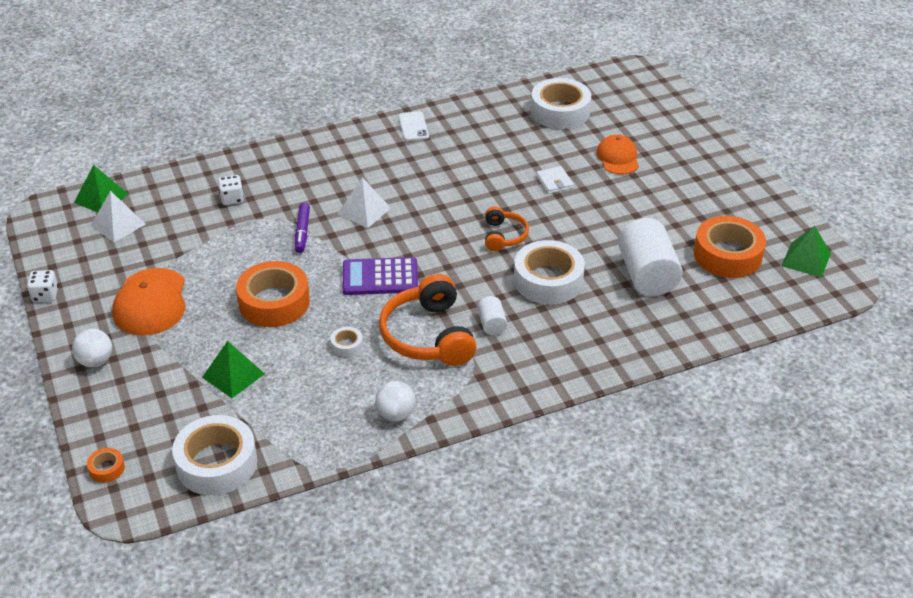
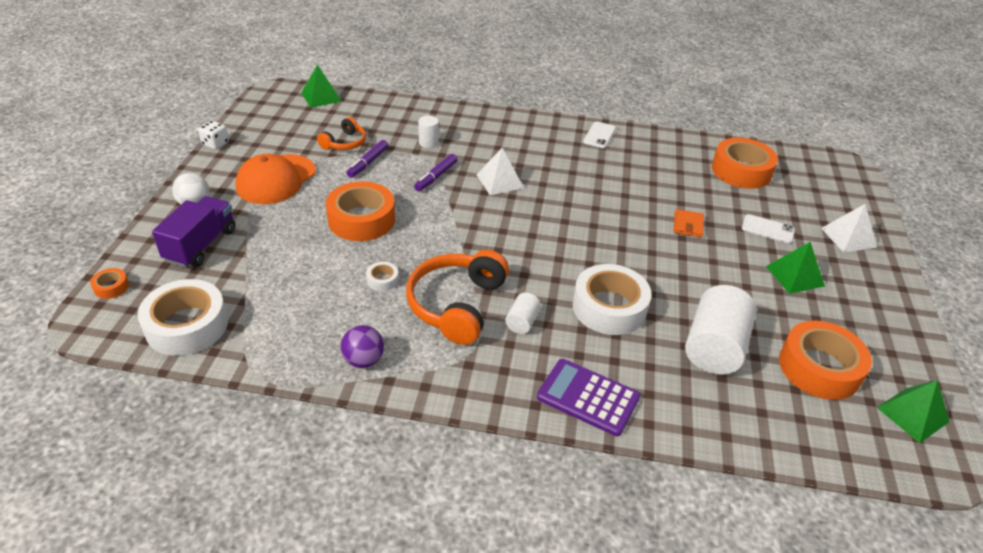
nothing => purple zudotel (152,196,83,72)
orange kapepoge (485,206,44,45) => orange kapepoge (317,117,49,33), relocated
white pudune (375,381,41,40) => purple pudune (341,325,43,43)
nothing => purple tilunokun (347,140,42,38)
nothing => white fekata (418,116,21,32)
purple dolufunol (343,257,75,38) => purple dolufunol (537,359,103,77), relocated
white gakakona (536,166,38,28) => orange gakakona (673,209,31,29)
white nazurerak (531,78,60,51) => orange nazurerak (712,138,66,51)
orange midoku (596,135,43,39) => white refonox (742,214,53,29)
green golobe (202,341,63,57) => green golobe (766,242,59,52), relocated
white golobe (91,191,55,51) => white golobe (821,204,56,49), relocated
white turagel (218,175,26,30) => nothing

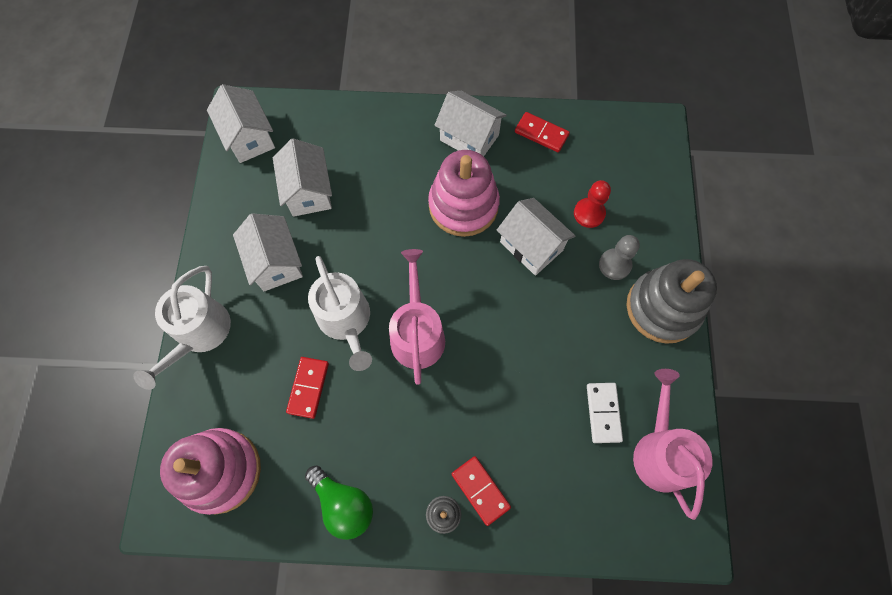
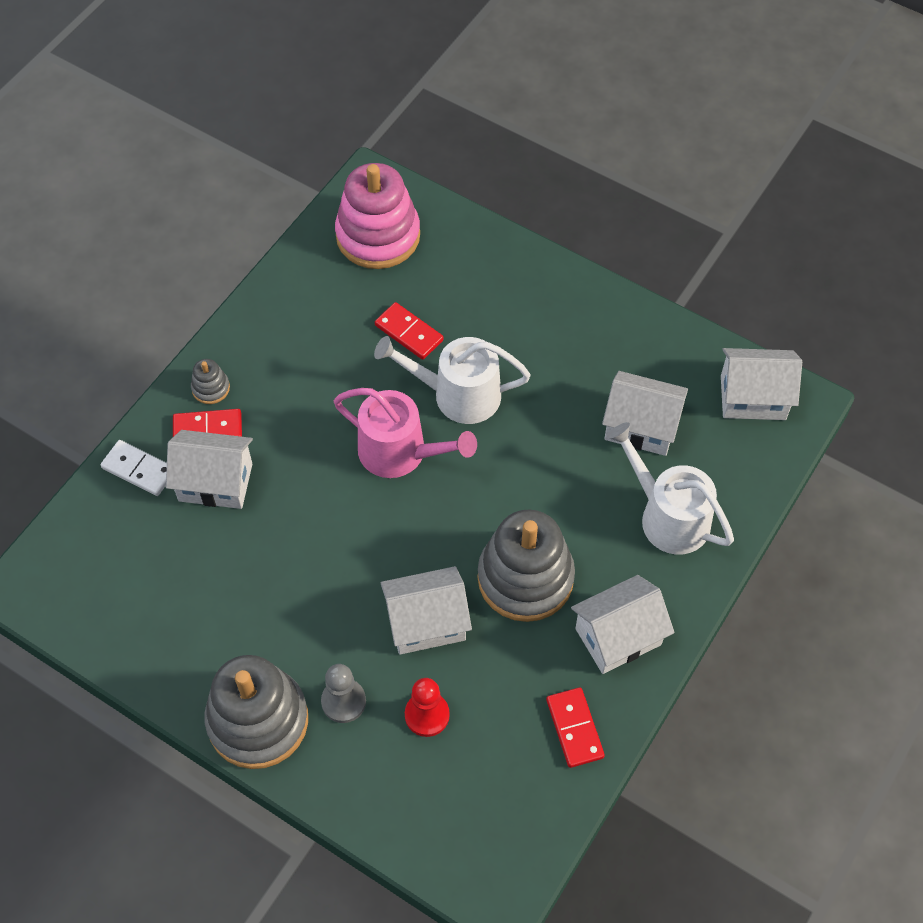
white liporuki (587,383,36,60) => white liporuki (101,440,66,56), relocated
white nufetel (233,213,70,78) => white nufetel (166,430,87,79), relocated
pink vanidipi (428,150,72,87) => grey vanidipi (478,510,97,112)
red liporuki (515,112,55,40) => red liporuki (546,687,59,81), 75 degrees counterclockwise
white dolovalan (134,266,97,124) => white dolovalan (607,422,127,132), relocated
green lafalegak (305,465,68,75) => nothing
pink dolovalan (633,369,80,151) => nothing

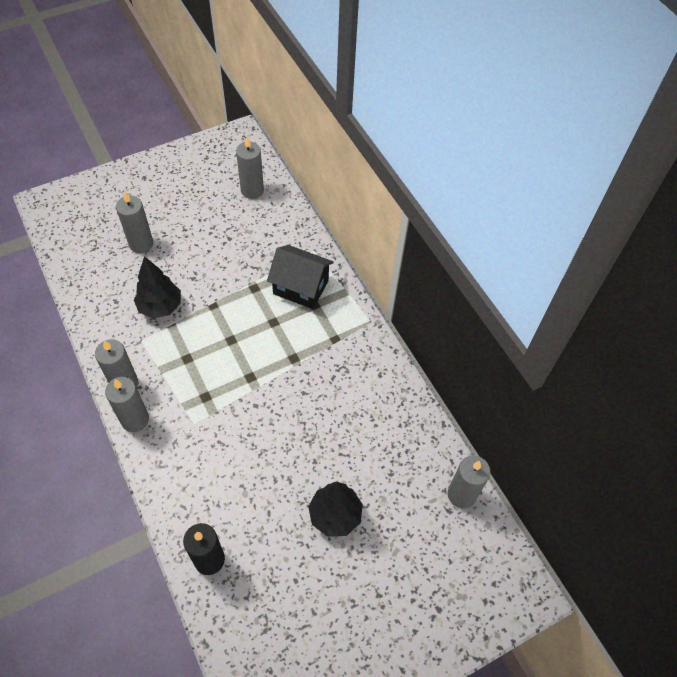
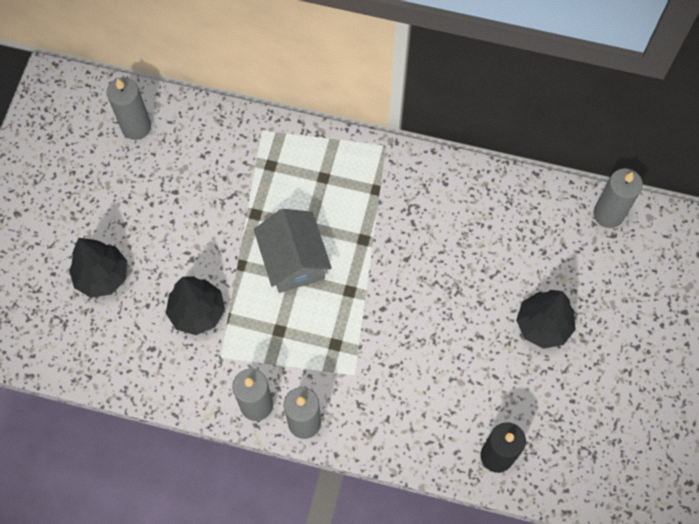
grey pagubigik (116,192,37,61) => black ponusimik (69,238,58,60)
nothing => grey nufetel (254,209,78,84)
black nufetel (267,245,67,64) => nothing

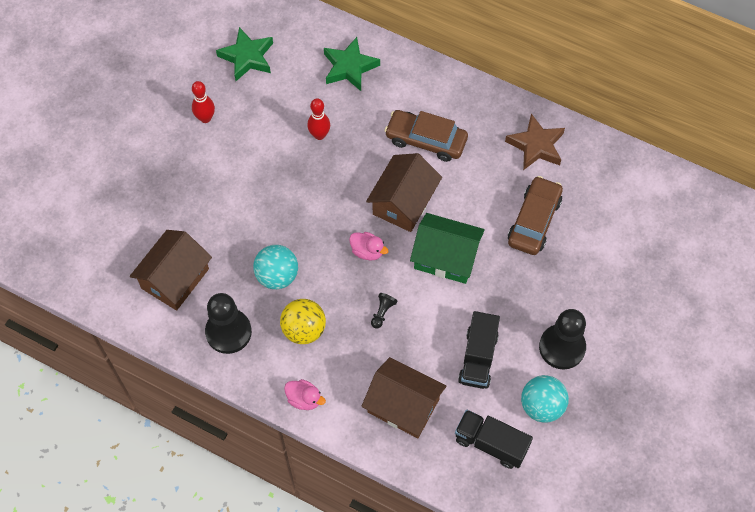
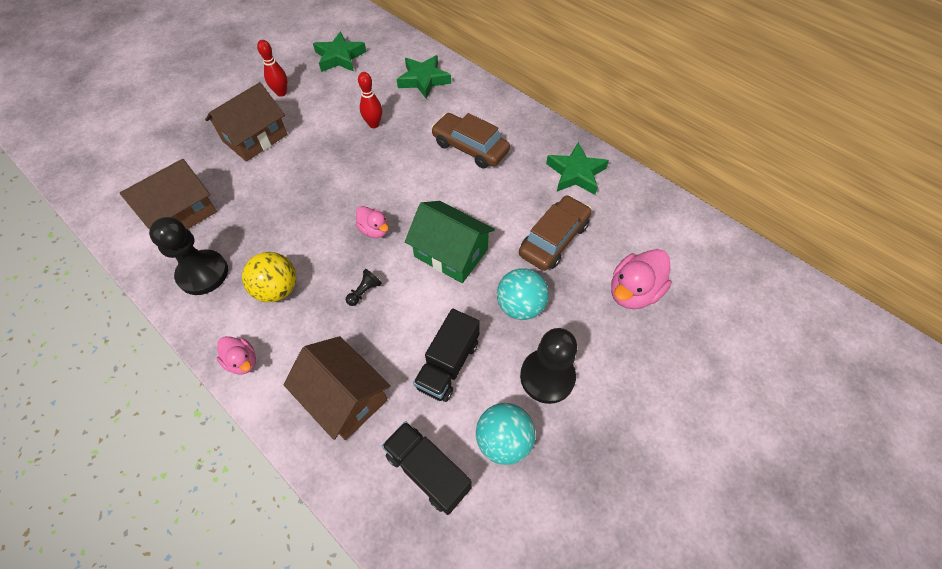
brown nufetel (366,153,76,79) => brown nufetel (205,82,82,80), relocated
turquoise pudune (253,245,45,44) => turquoise pudune (497,268,52,52), relocated
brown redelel (505,114,60,56) => green redelel (546,142,63,53)
nothing => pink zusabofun (611,249,61,60)

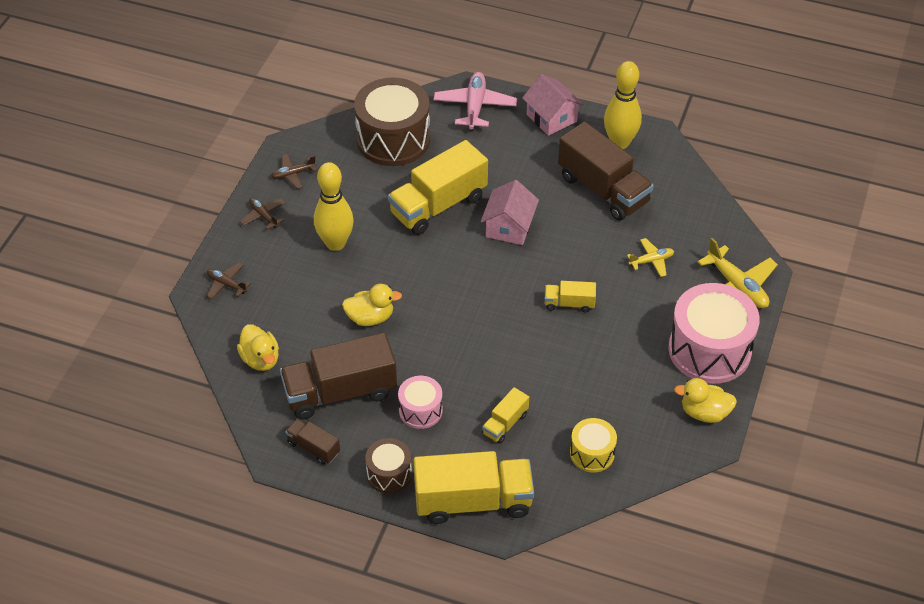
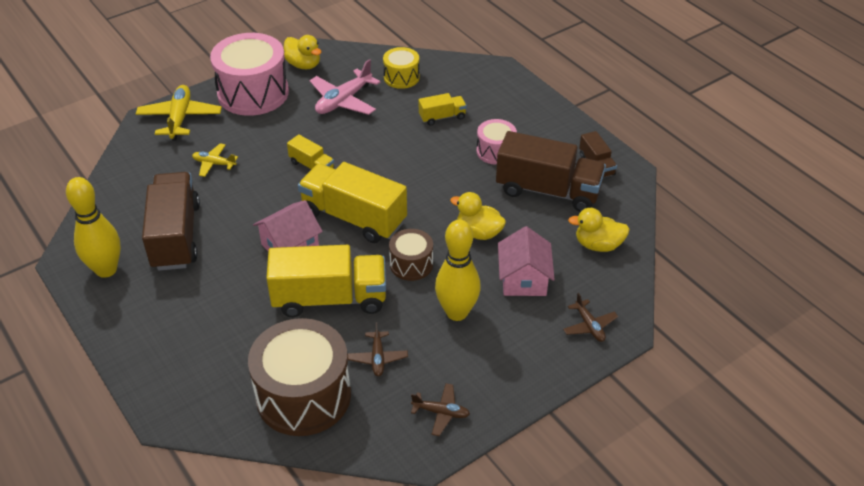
yellow zudotel (414,451,120,73) => yellow zudotel (298,162,109,81), relocated
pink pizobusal (433,72,84,59) => pink pizobusal (309,59,72,56), relocated
brown pizobusal (240,198,45,32) => brown pizobusal (348,322,60,54), relocated
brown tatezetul (365,438,47,55) => brown tatezetul (389,229,44,52), relocated
pink nufetel (522,74,62,62) => pink nufetel (498,226,57,70), relocated
yellow zusabofun (237,324,42,47) => yellow zusabofun (568,208,62,44), 90 degrees counterclockwise

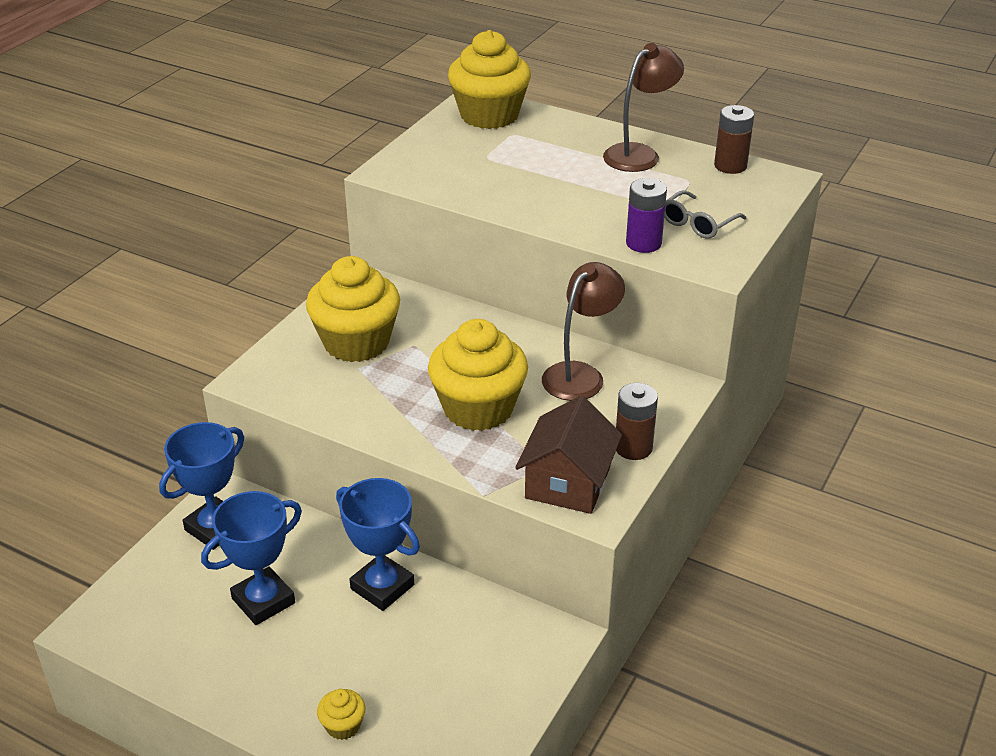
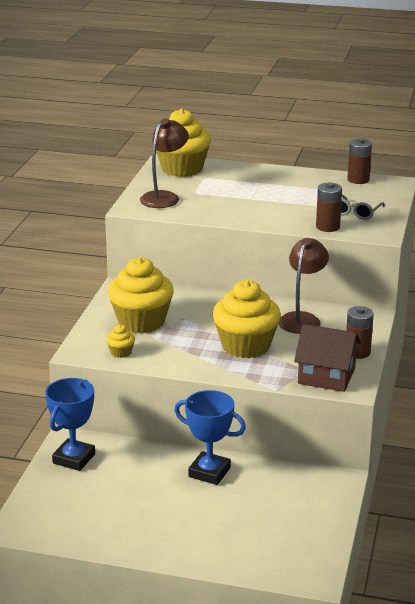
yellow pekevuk (317,689,49,51) => yellow pekevuk (106,325,29,33), relocated
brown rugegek (603,43,81,129) => brown rugegek (140,118,49,90), relocated
brown nufetel (515,396,107,118) => brown nufetel (294,324,67,68), 75 degrees counterclockwise
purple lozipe (626,178,41,75) => brown lozipe (316,182,26,50)
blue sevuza (201,491,101,134) => nothing

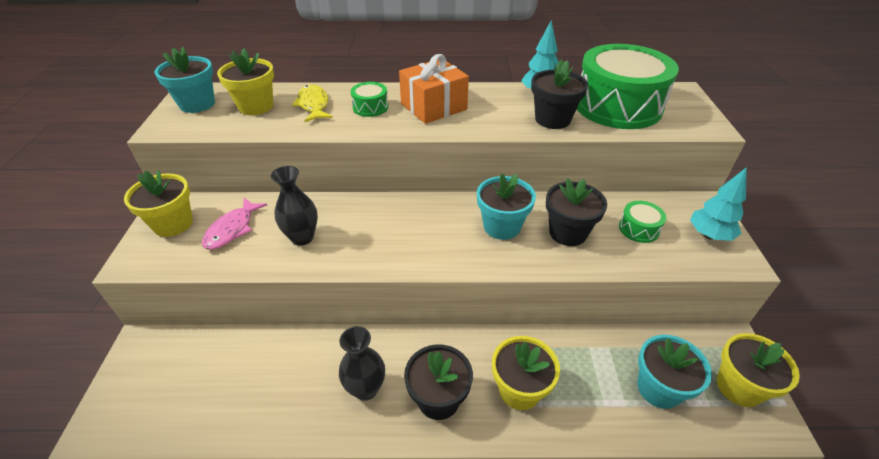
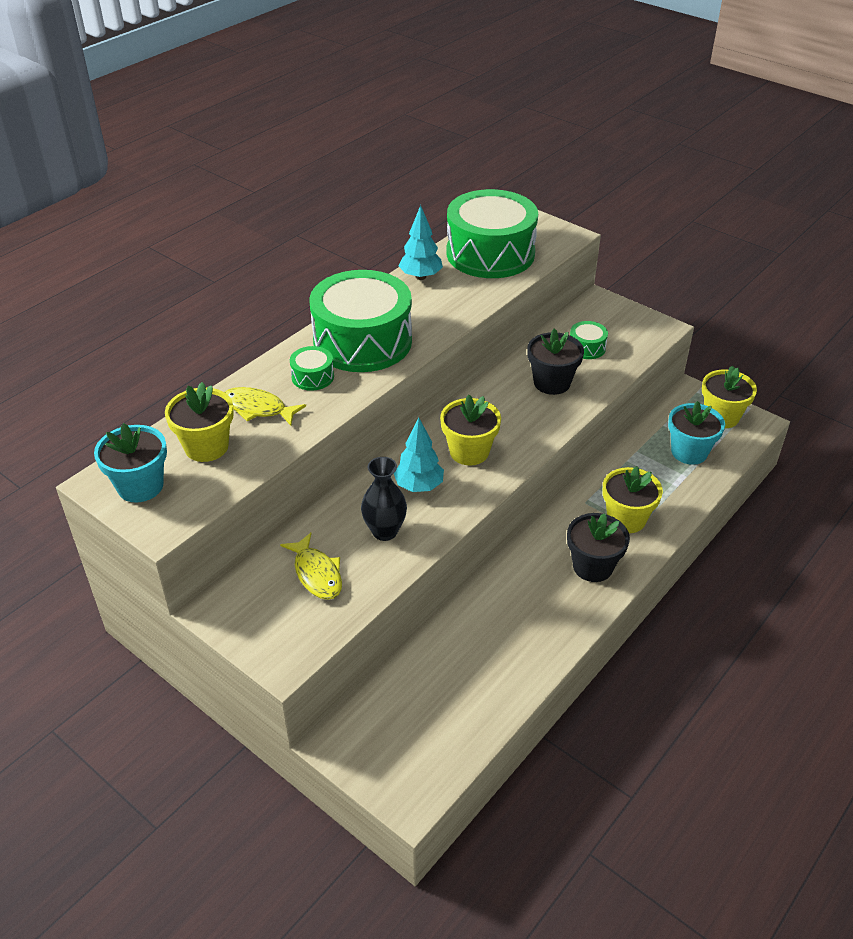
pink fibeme (202,198,65,52) => yellow fibeme (280,533,62,67)
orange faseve (399,54,70,70) => green tatezetul (309,270,103,102)
turquoise ponusimik (690,167,57,74) => turquoise ponusimik (394,418,50,74), relocated
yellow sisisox (124,170,69,67) => yellow sisisox (440,395,61,70), relocated
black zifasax (339,326,46,75) => nothing
turquoise sisisox (477,174,59,66) => nothing
black sisisox (531,59,57,70) => nothing

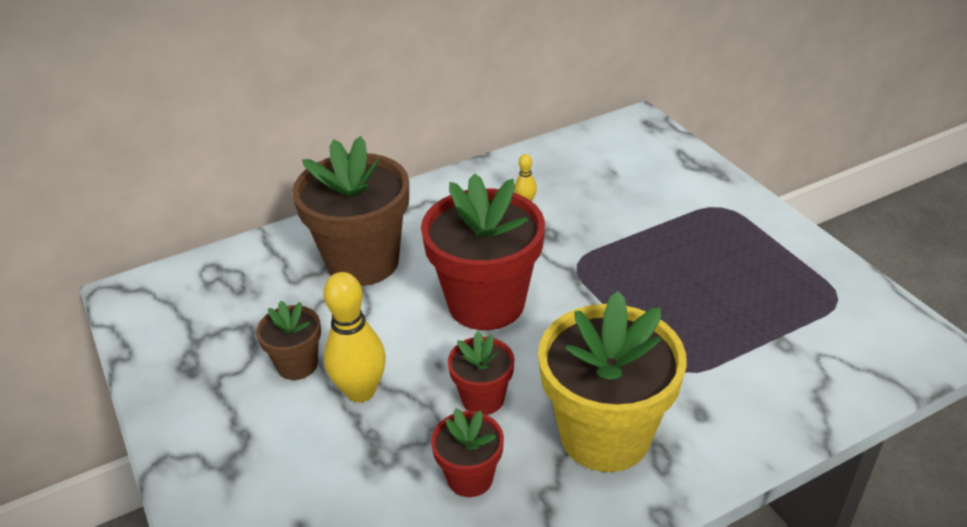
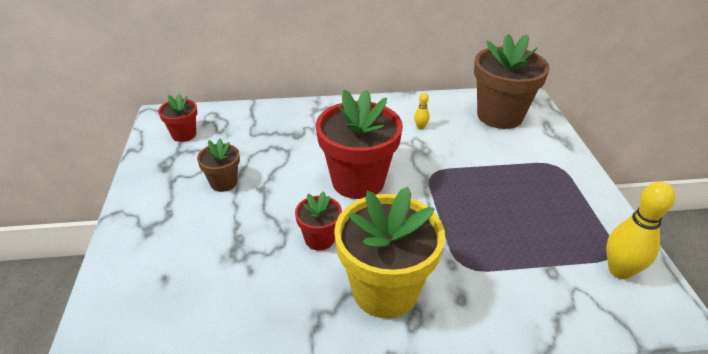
red sisisox (431,408,73,89) => red sisisox (158,94,39,48), relocated
brown sisisox (292,136,117,150) => brown sisisox (474,34,76,95), relocated
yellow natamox (324,272,62,131) => yellow natamox (606,181,69,98), relocated

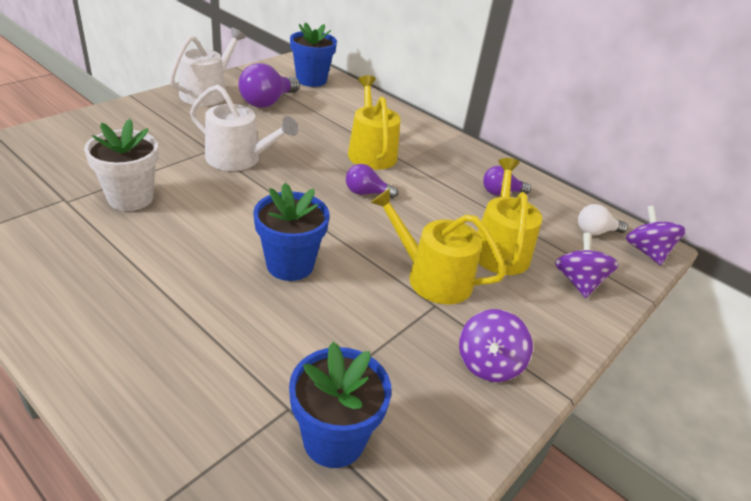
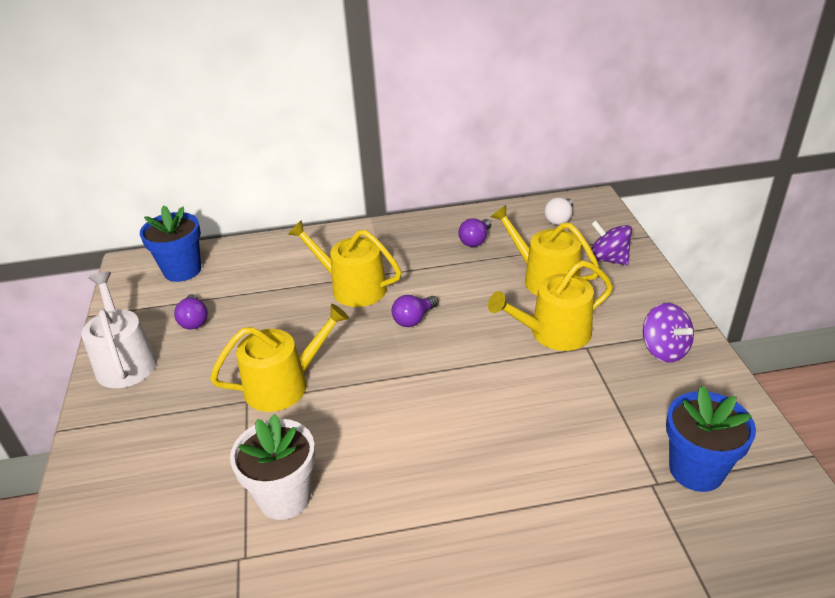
purple lafalegak (238,63,62,45) => purple lafalegak (174,294,34,36), x0.60
white dolovalan (190,84,108,87) => yellow dolovalan (210,304,139,108)
blue sisisox (253,183,77,98) => nothing
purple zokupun (626,206,60,59) => nothing

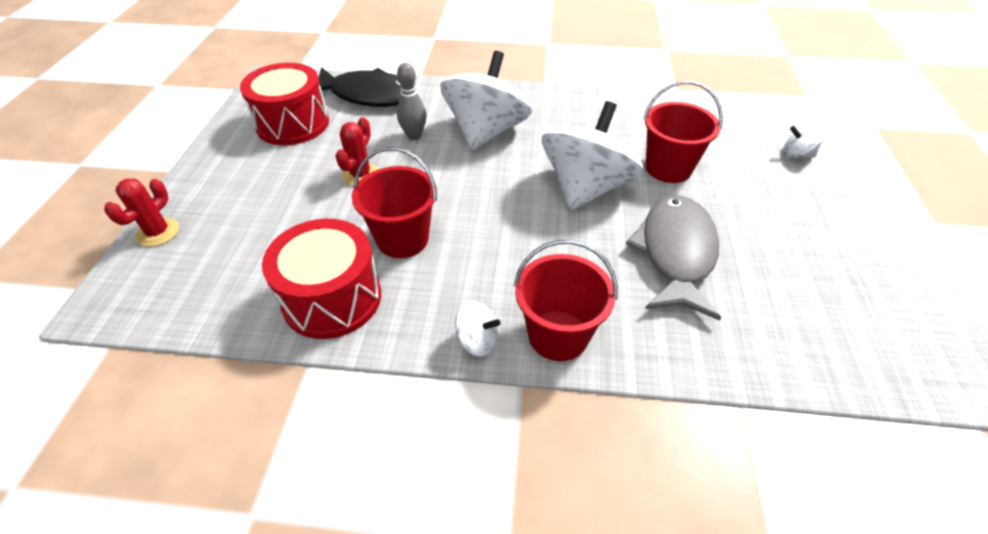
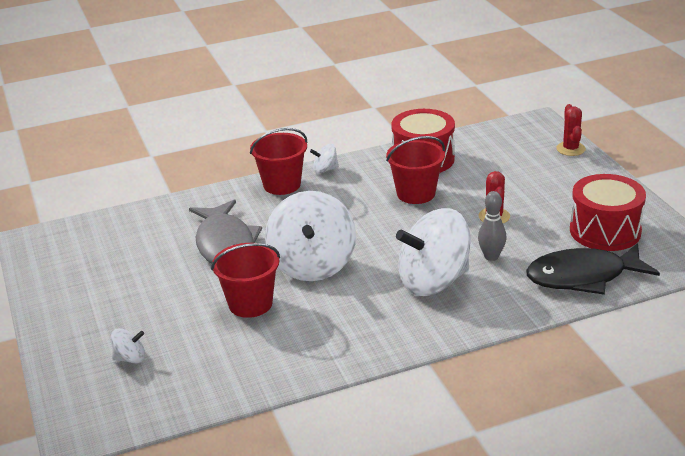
white zokupun (440,51,92,99) => white zokupun (396,208,75,88), 75 degrees clockwise

